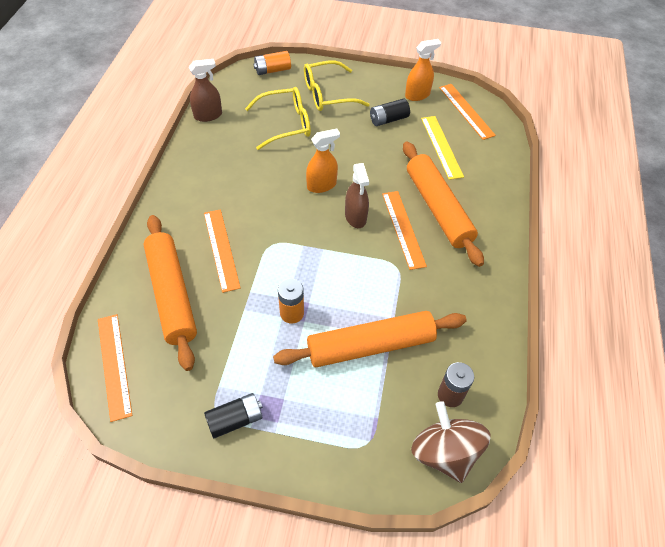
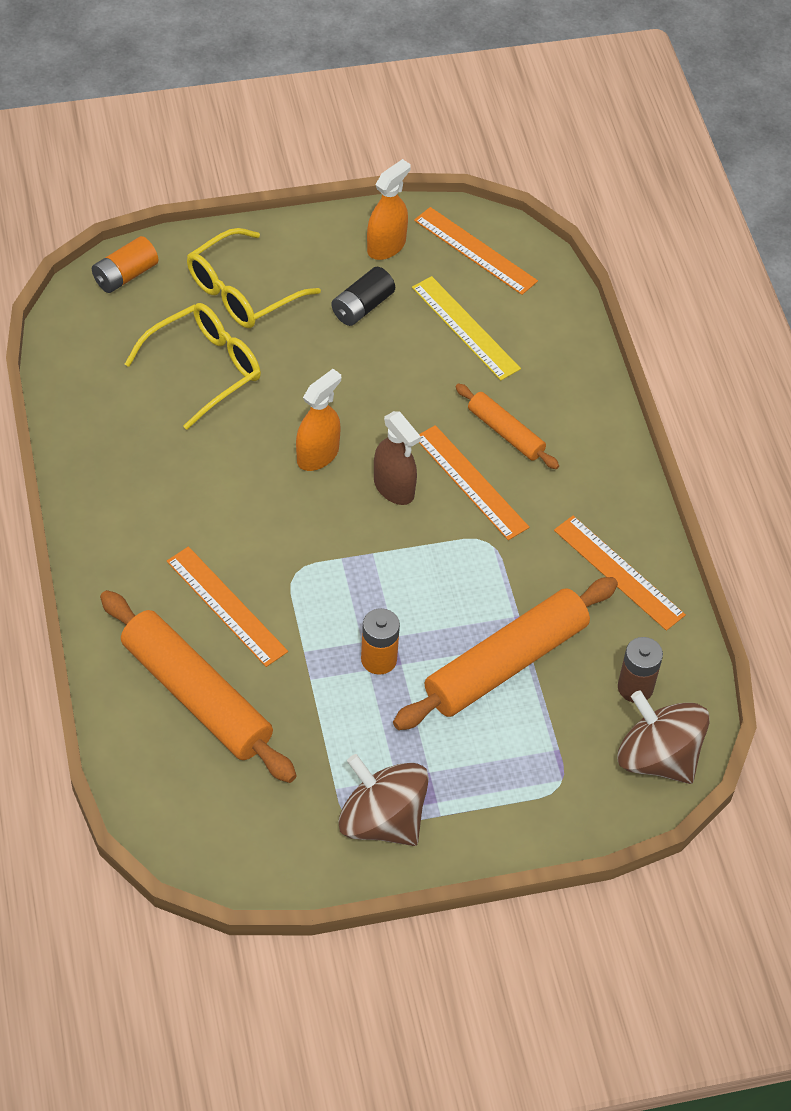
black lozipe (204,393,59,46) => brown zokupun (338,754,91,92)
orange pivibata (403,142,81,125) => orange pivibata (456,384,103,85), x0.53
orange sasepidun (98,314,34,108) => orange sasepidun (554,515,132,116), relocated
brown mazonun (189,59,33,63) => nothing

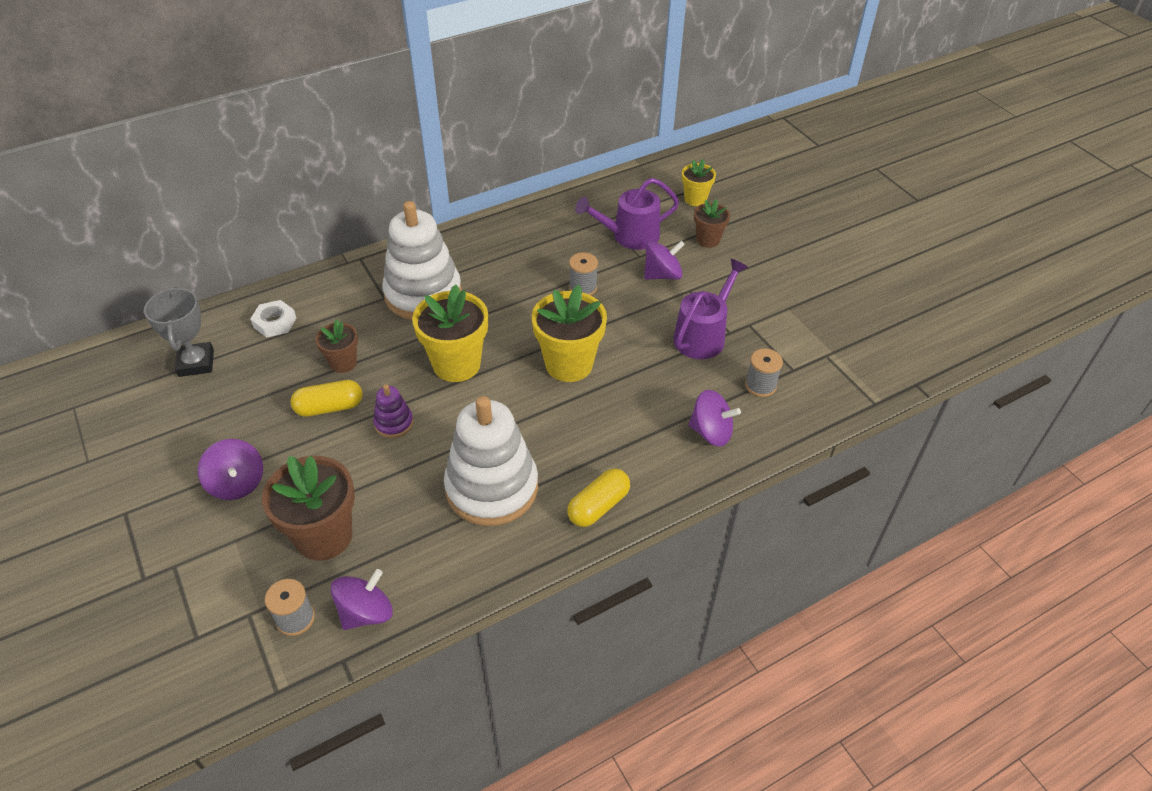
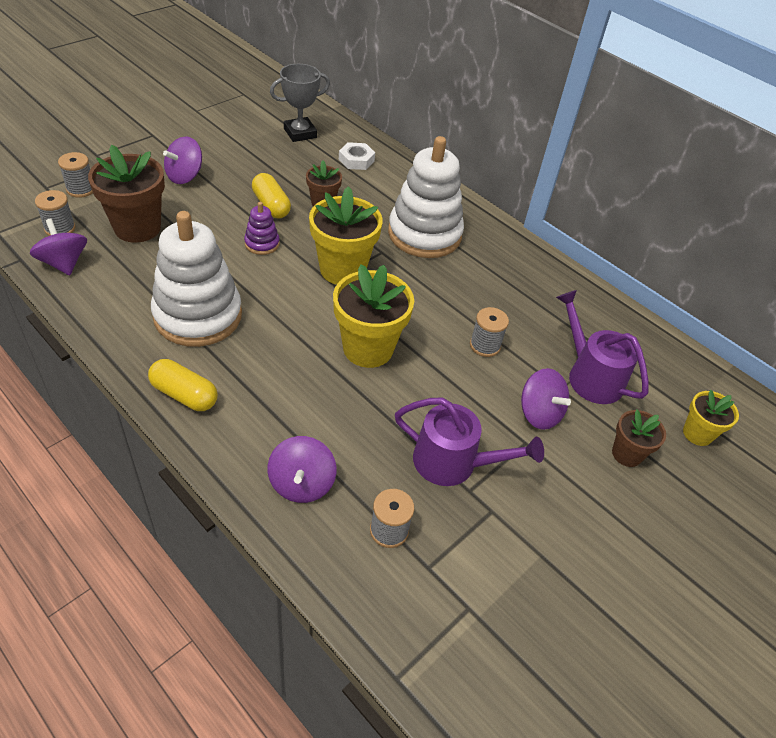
purple zokupun (330,569,63,61) => purple zokupun (30,219,57,57), 150 degrees counterclockwise
nothing => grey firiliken (58,152,35,46)

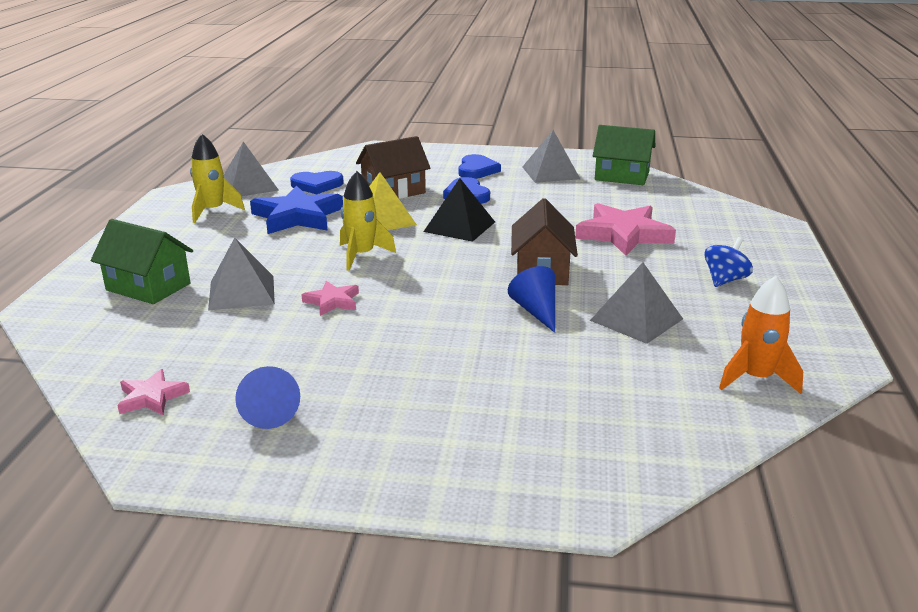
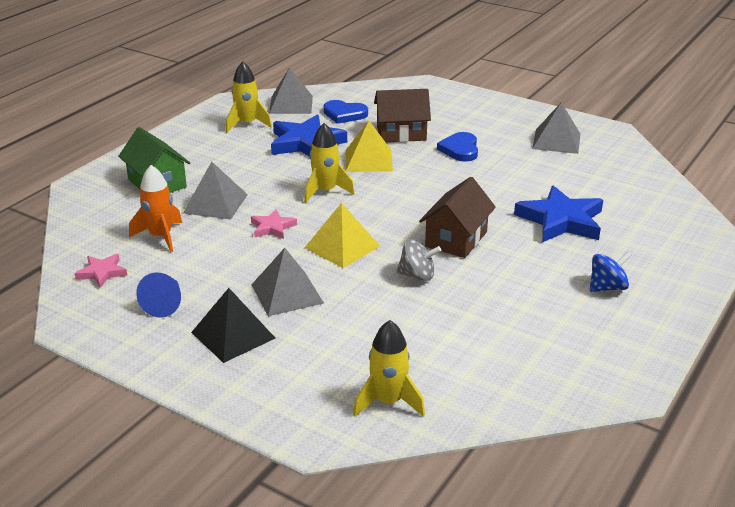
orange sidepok (719,276,84,118) => orange sidepok (129,165,53,87), relocated
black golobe (423,178,72,64) => black golobe (191,288,85,75), relocated
grey golobe (590,262,93,82) => grey golobe (252,248,72,68), relocated
nothing => yellow golobe (305,203,75,65)
nothing => yellow sidepok (353,320,72,97)
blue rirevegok (508,266,47,67) => grey zokupun (397,239,44,42)
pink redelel (575,203,101,53) => blue redelel (514,185,89,57)
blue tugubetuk (459,154,42,25) => nothing
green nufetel (593,125,62,60) => nothing

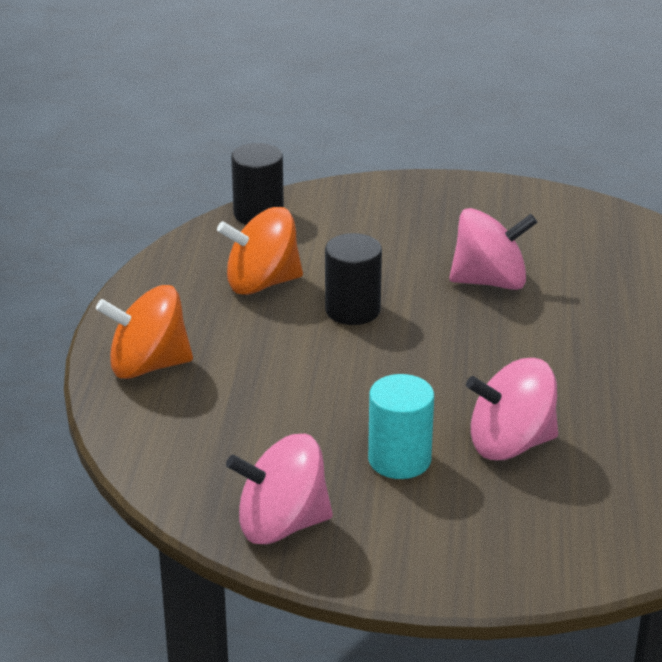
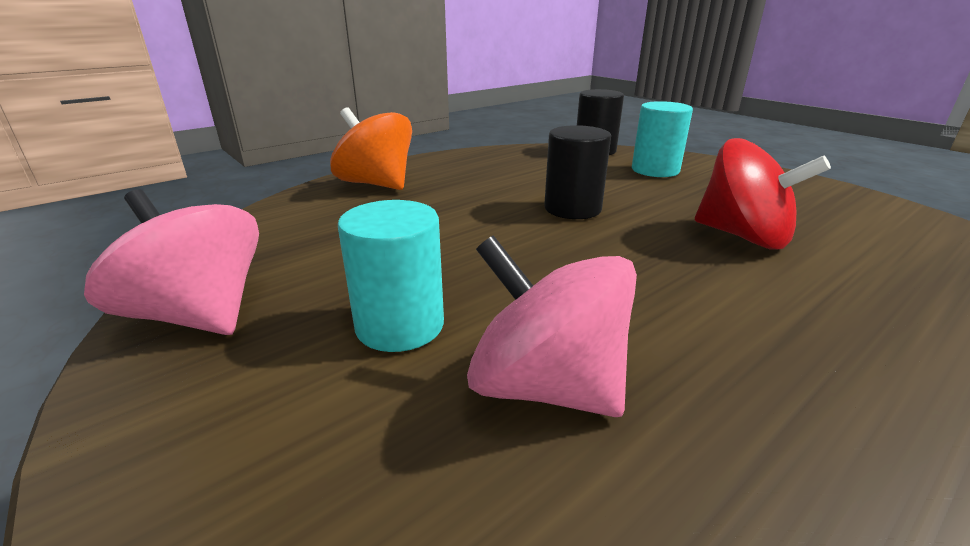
nothing => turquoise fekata (632,101,61,76)
pink zokupun (449,208,88,82) => red zokupun (695,138,136,111)
orange zokupun (217,207,86,88) => nothing

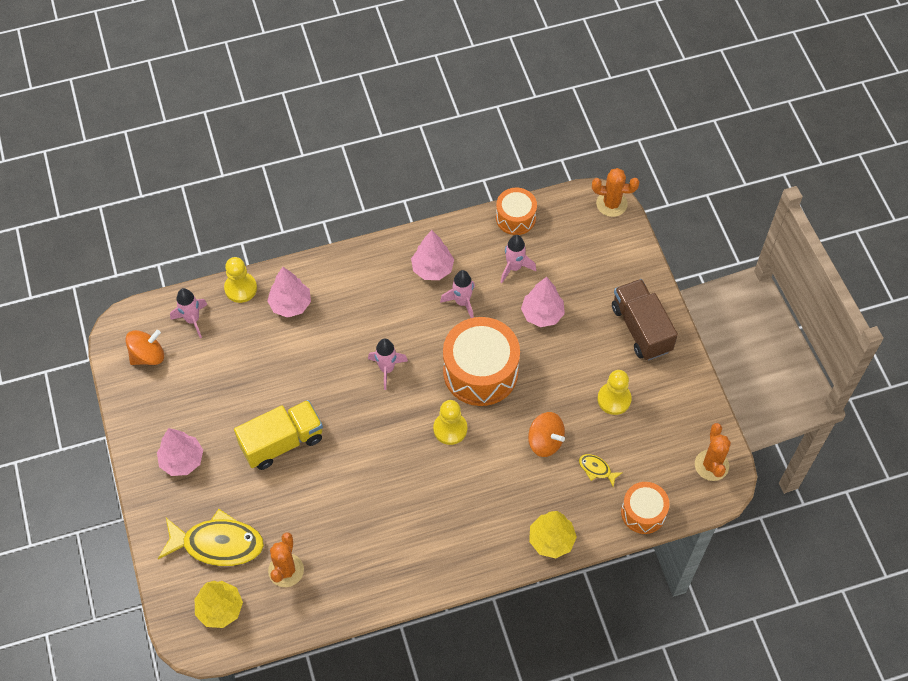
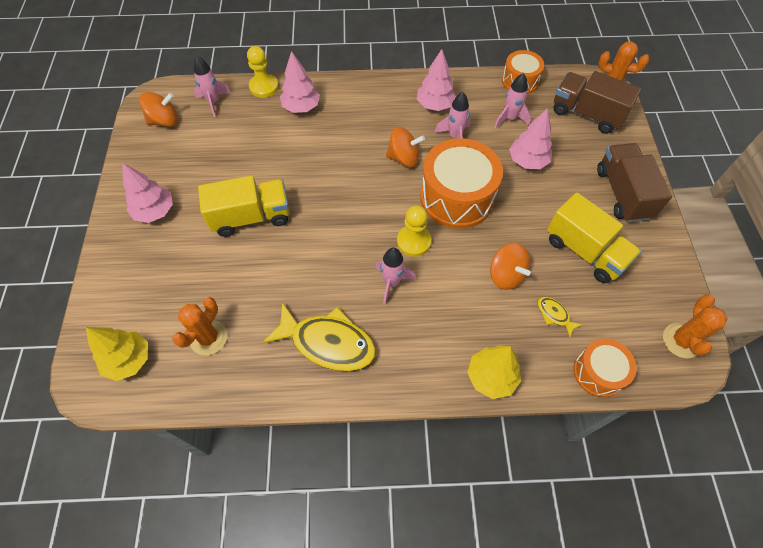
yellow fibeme (158,509,106,57) => yellow fibeme (263,302,113,69), relocated
pink sidepok (368,339,40,51) => pink sidepok (375,247,41,58), relocated
nothing => orange zokupun (386,127,39,40)
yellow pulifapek (597,370,35,45) => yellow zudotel (547,192,94,91)
nothing => brown zudotel (553,71,88,63)

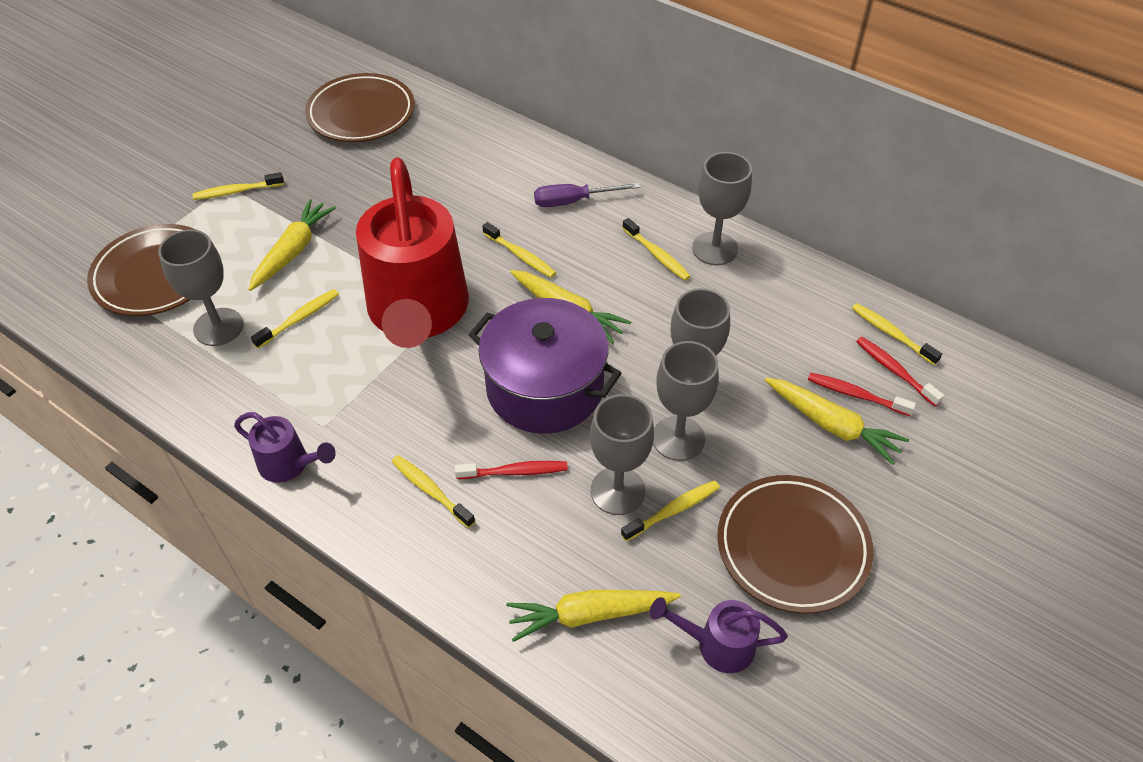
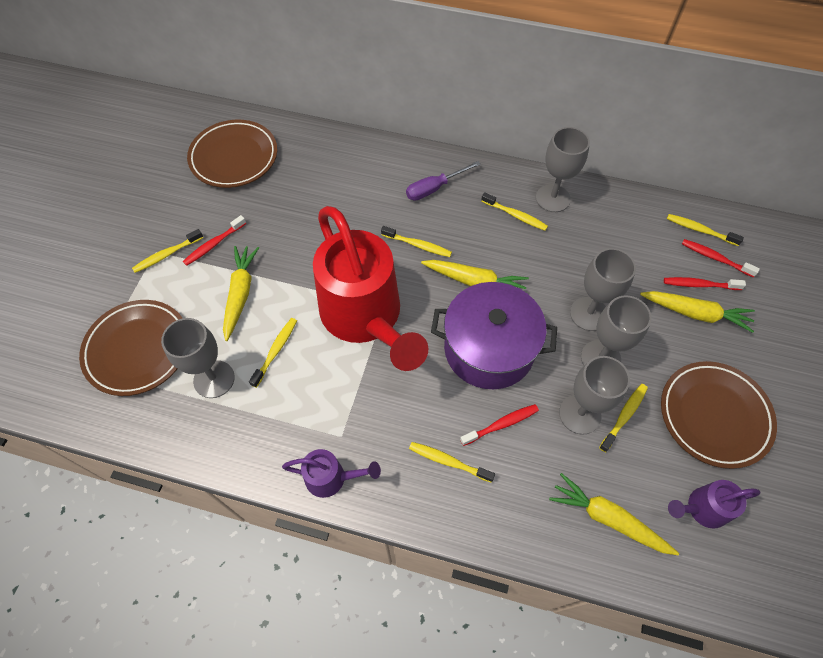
nothing => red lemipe (183,215,63,51)
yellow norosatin (506,590,175,52) => yellow norosatin (549,473,130,82), 60 degrees clockwise

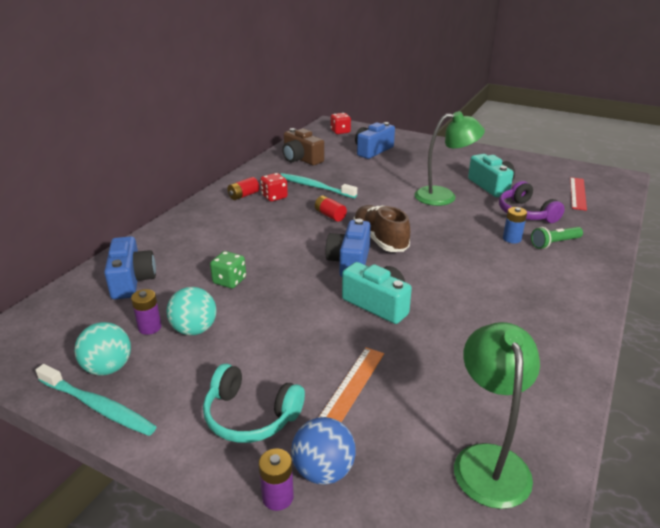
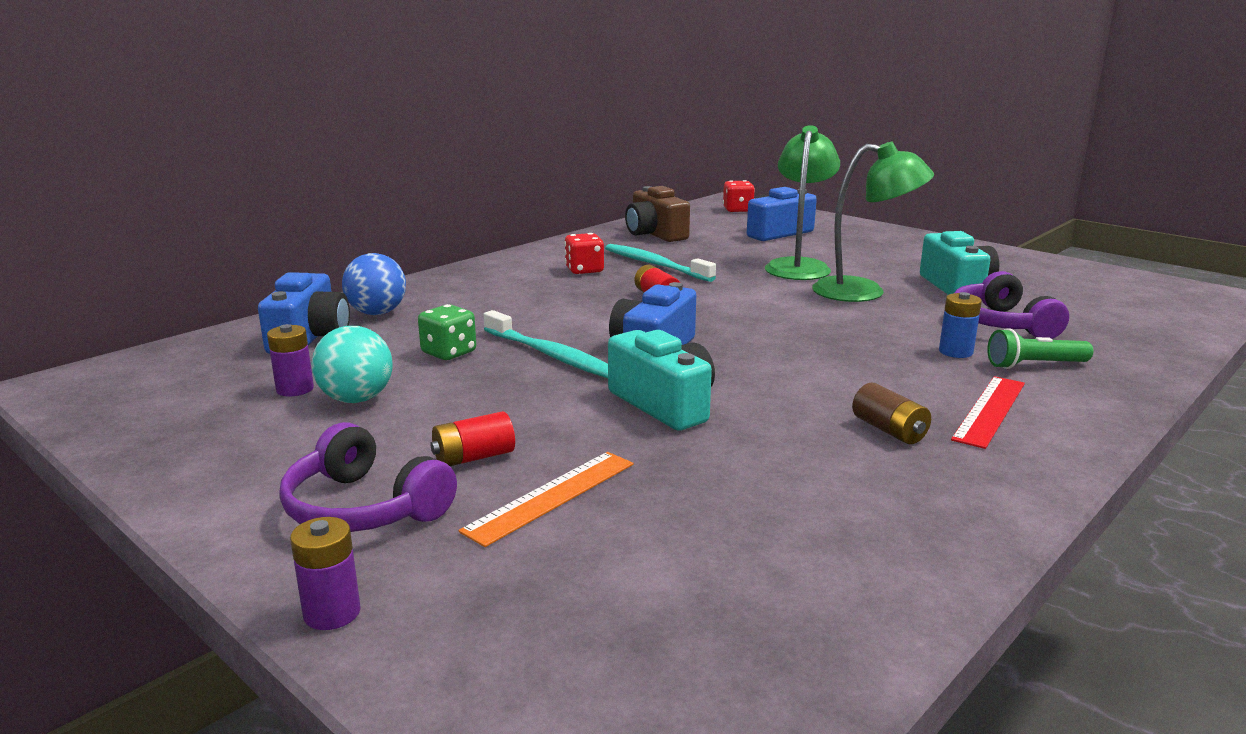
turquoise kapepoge (203,364,102,79) => purple kapepoge (279,422,178,110)
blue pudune (291,417,65,68) => blue pudune (342,253,64,62), relocated
red lozipe (228,177,32,23) => red lozipe (430,411,85,55), relocated
turquoise lemipe (36,364,121,72) => turquoise lemipe (483,310,125,68), relocated
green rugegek (454,322,86,187) => green rugegek (765,125,75,155), relocated
nothing => brown lozipe (852,383,79,61)
red sasepidun (570,177,17,34) => red sasepidun (951,376,74,73), relocated
turquoise pudune (74,322,57,54) => nothing
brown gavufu (353,205,57,47) => nothing

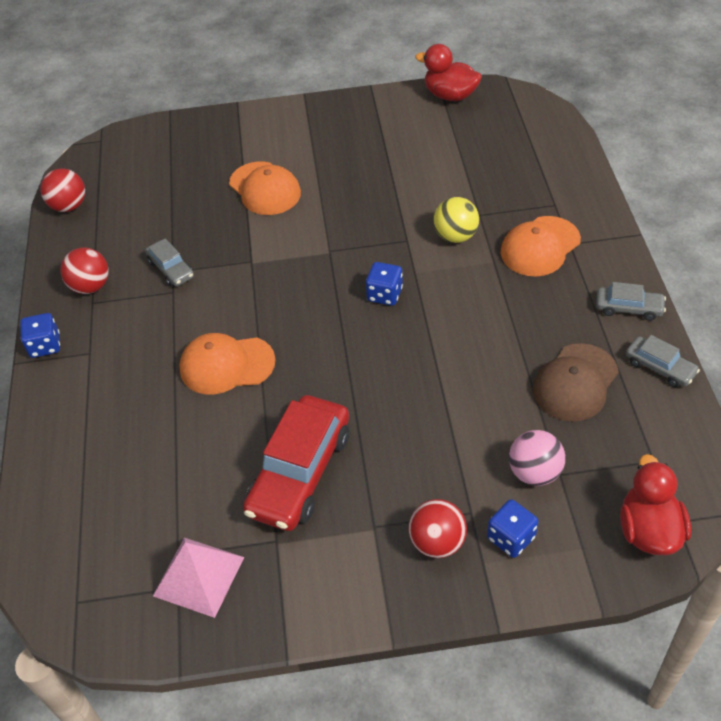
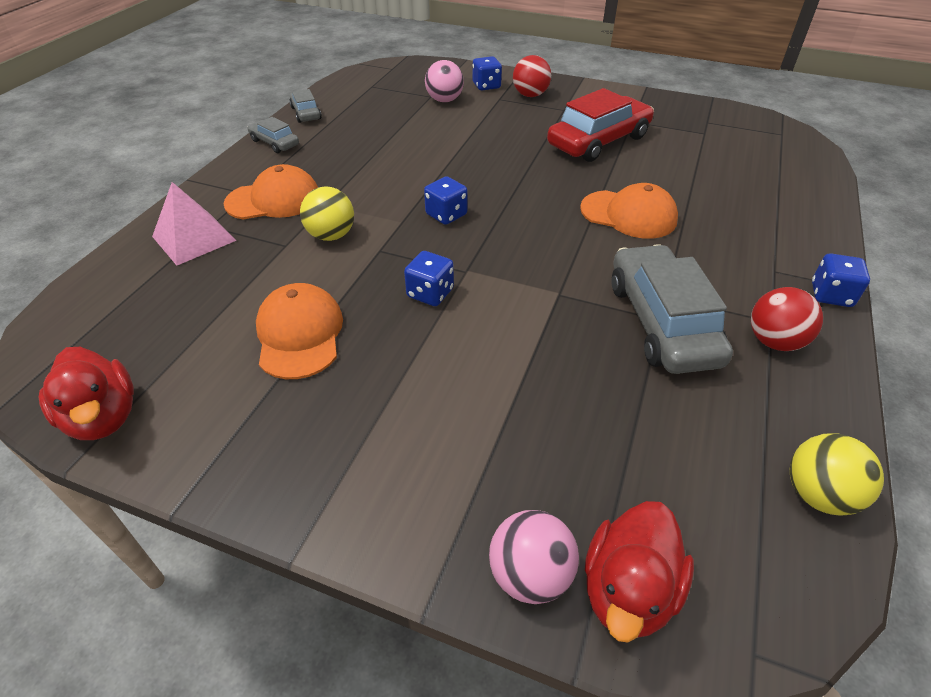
pink golobe (153,538,91,80) => pink golobe (152,182,85,84), relocated
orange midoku (229,161,72,54) => orange midoku (256,283,87,96), relocated
nothing => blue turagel (404,251,50,55)
nothing => pink pudune (489,510,90,94)
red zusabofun (620,454,71,102) => red zusabofun (585,501,109,142), relocated
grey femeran (145,238,49,48) => grey femeran (611,244,122,130), x1.99
red pudune (41,168,44,44) => yellow pudune (790,433,94,83)
brown midoku (533,343,86,78) => nothing

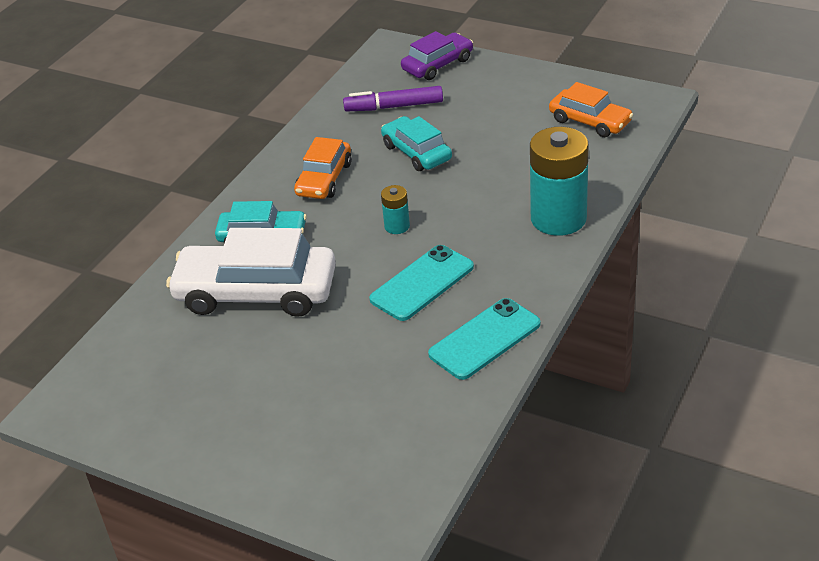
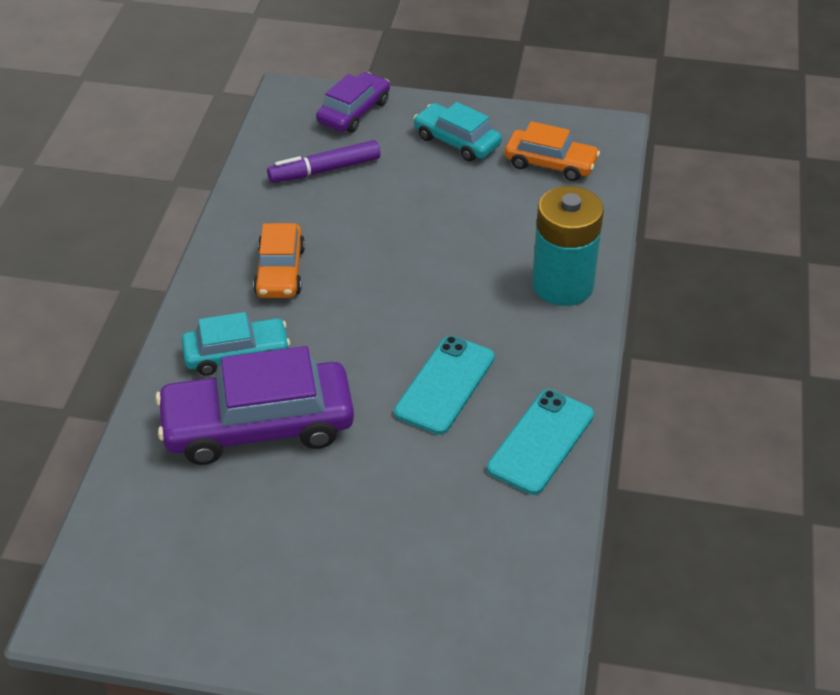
white femeran (166,228,170,89) => purple femeran (155,346,199,119)
turquoise femeran (381,116,71,55) => turquoise femeran (414,102,88,60), relocated
turquoise lozipe (381,185,29,49) => nothing

